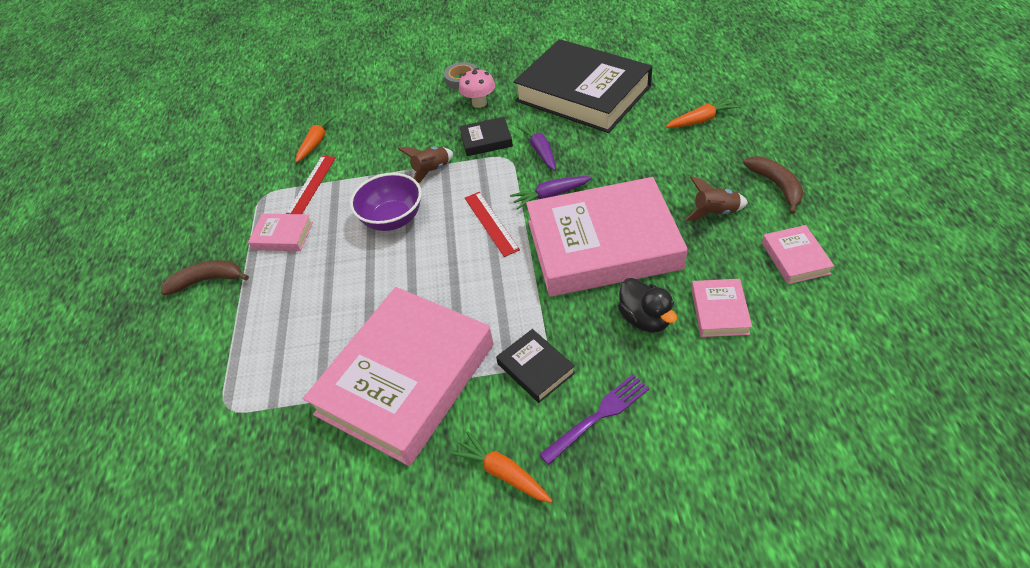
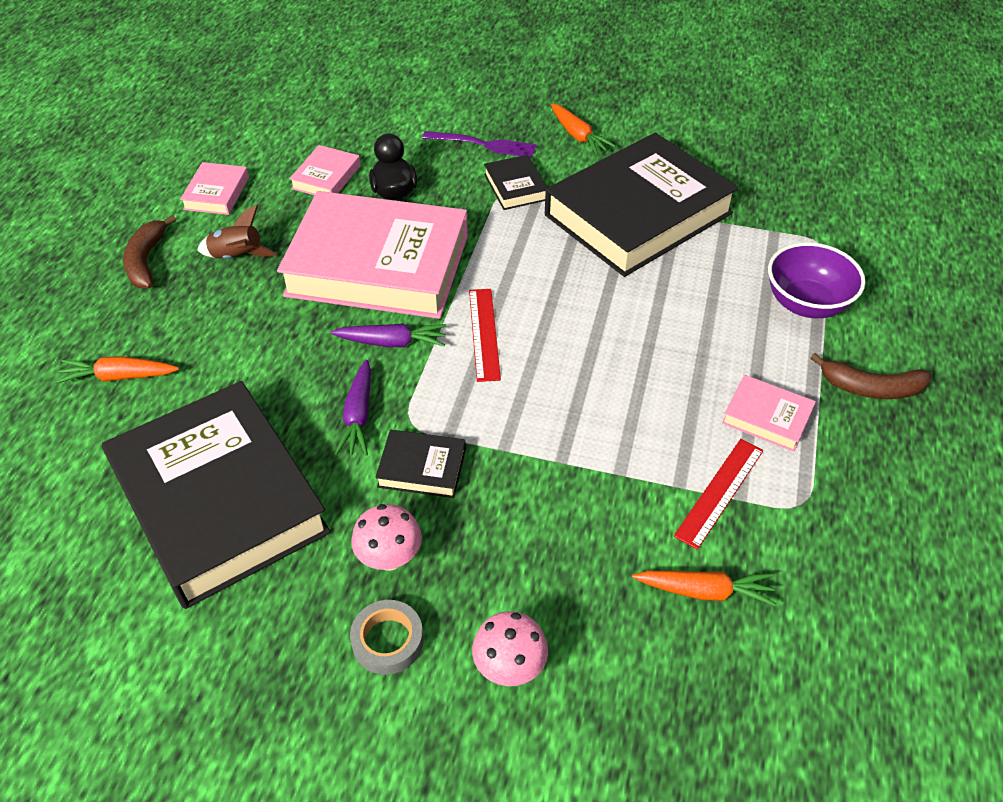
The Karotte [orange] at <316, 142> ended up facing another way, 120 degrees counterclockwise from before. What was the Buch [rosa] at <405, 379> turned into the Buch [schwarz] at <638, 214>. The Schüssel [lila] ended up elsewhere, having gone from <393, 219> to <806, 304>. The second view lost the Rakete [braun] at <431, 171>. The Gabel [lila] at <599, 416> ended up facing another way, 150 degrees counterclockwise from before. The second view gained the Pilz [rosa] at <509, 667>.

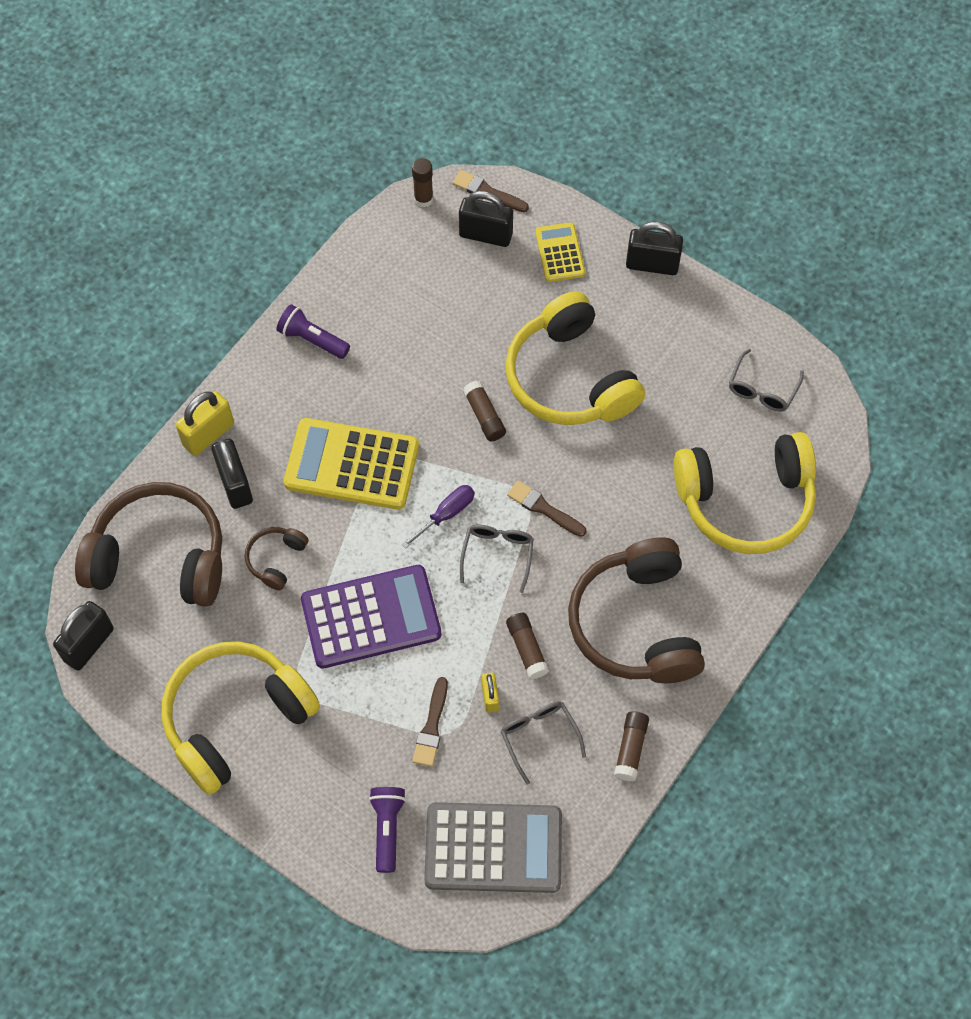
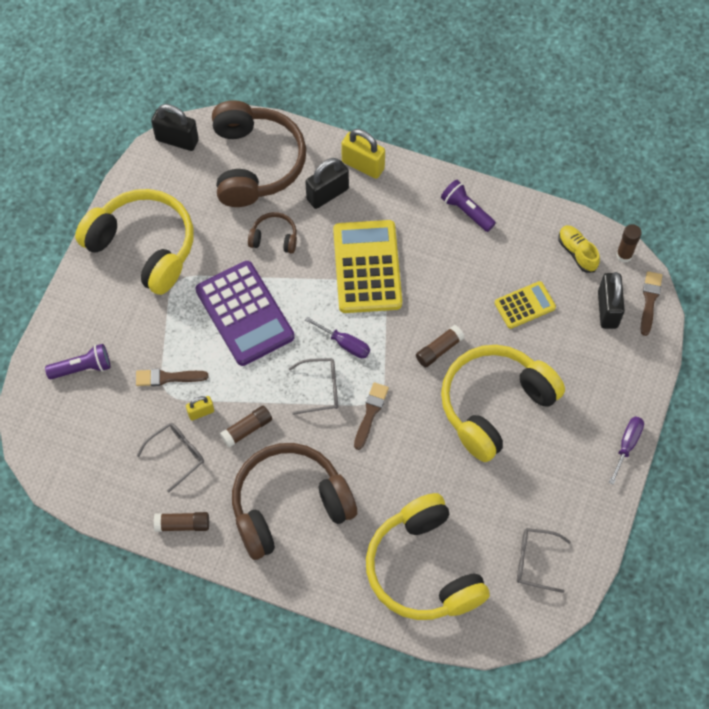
The Taschenlampe [lila] at <312, 339> ended up facing another way, 60 degrees counterclockwise from before. The second view lost the Taschenrechner [grau] at <493, 848>. The Taschenrechner [gelb] ended up elsewhere, having gone from <559, 253> to <524, 305>. Where the Vorhängeschloss [schwarz] stood at <652, 264>, the Schraubenzieher [lila] came to stand at <627, 445>. The second view gained the Schuh [gelb] at <577, 252>.

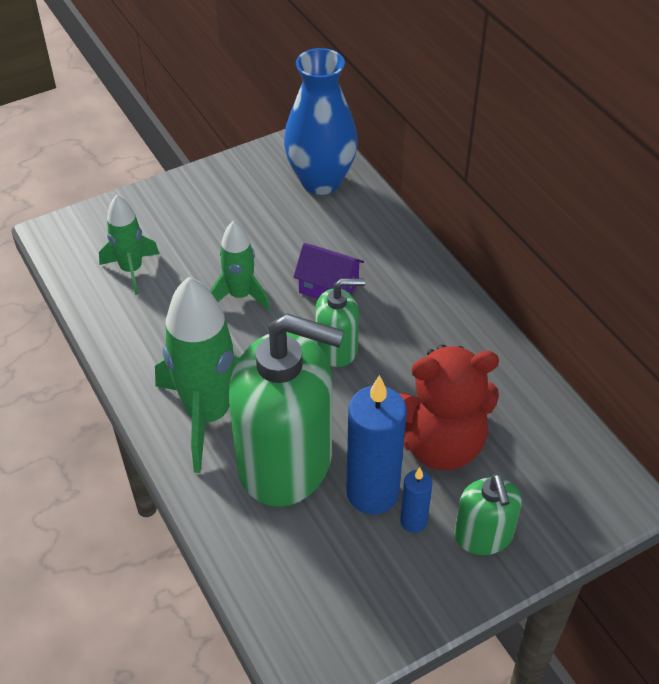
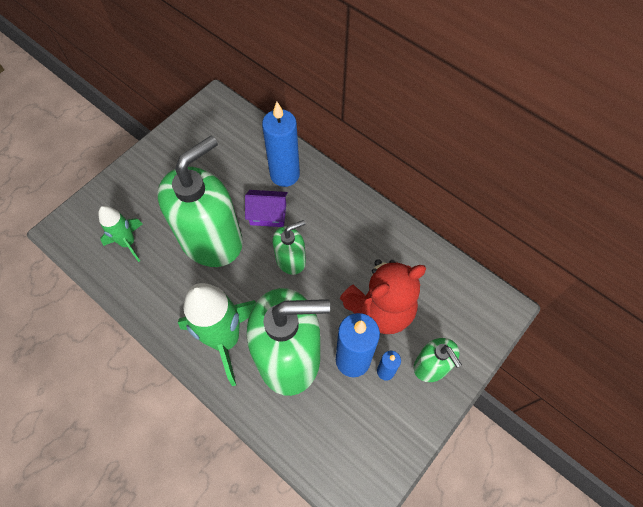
Where the Rakete [grün] stood at <240, 296>, the Seifenspender [grün] came to stand at <211, 239>. The second view lost the Vase [blau] at <321, 181>. The second view gained the Kerze [blau] at <285, 174>.

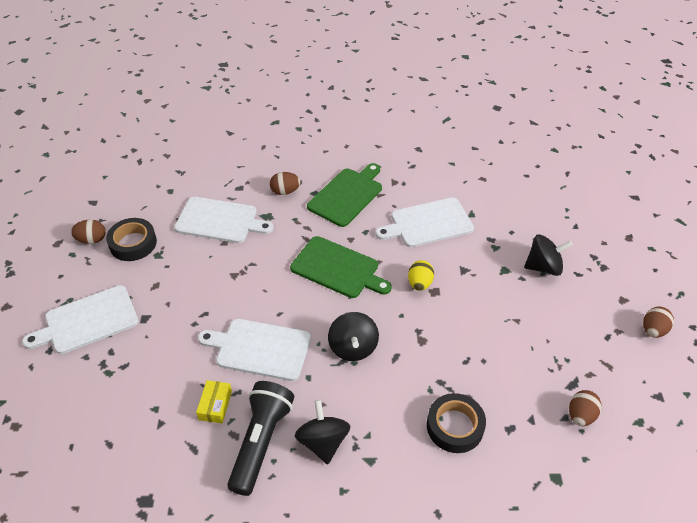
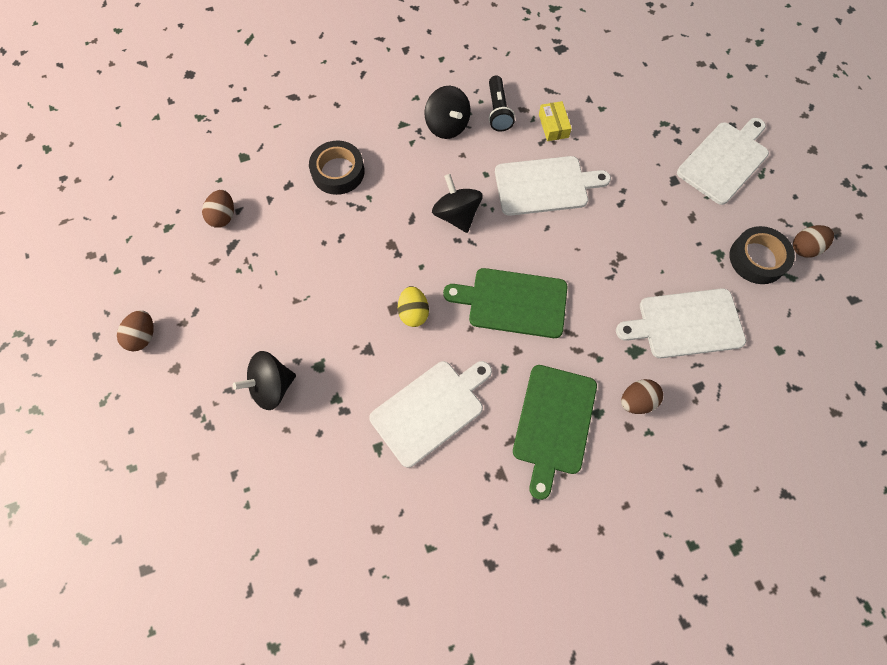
The size of the Taschenlampe [schwarz] at <261, 441> changed by a factor of 0.63.

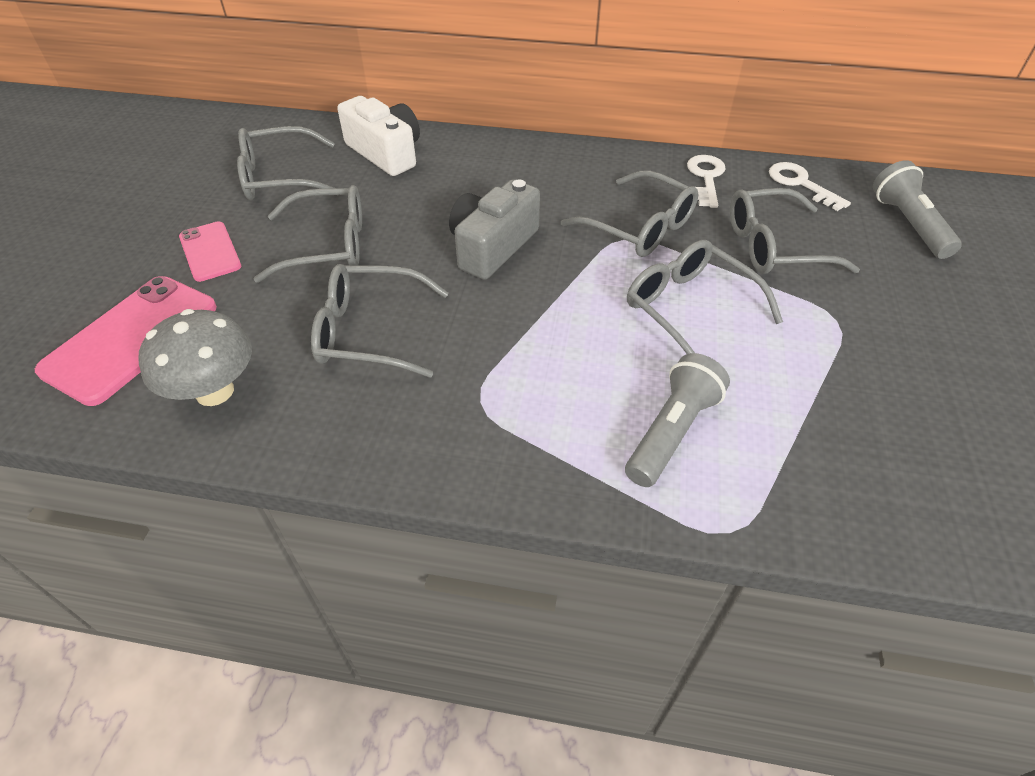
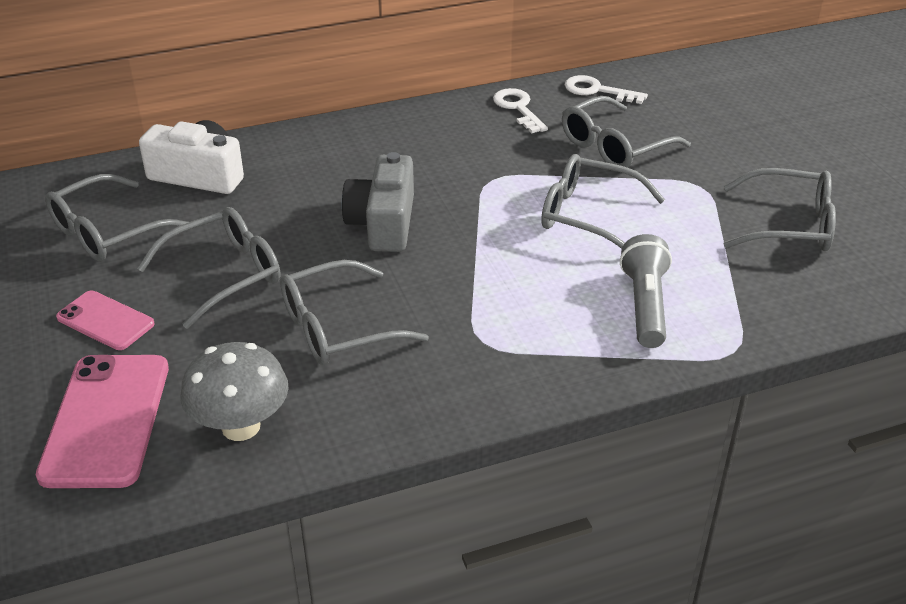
The Brille [grau] ended up elsewhere, having gone from <639, 227> to <789, 225>. The second view lost the Taschenlampe [grau] at <908, 224>.

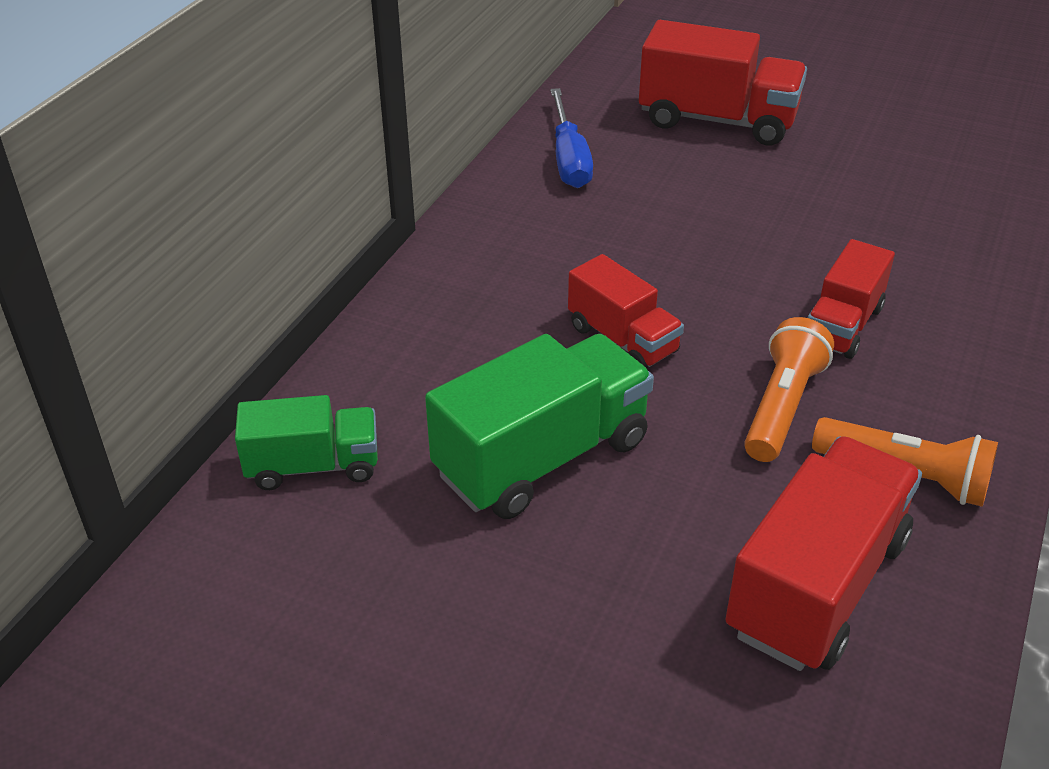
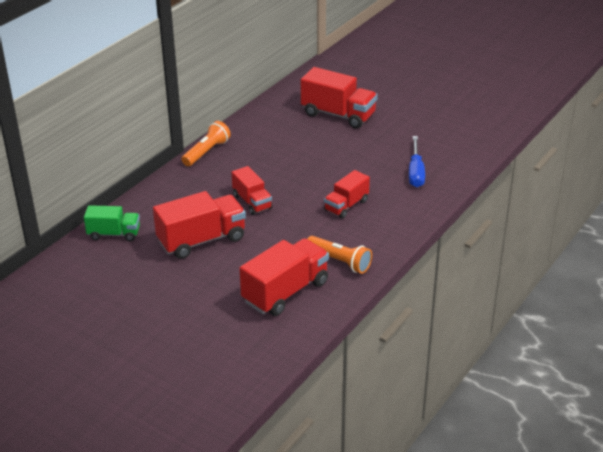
What was the Lastwagen [grün] at <542, 458> turned into the Lastwagen [rot] at <201, 240>. The Schraubenzieher [blau] ended up elsewhere, having gone from <569, 159> to <416, 172>. The Taschenlampe [orange] ended up elsewhere, having gone from <782, 406> to <206, 152>.

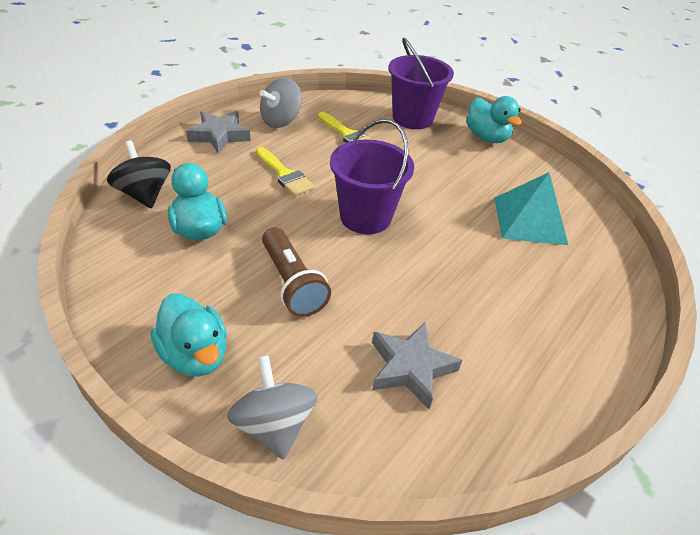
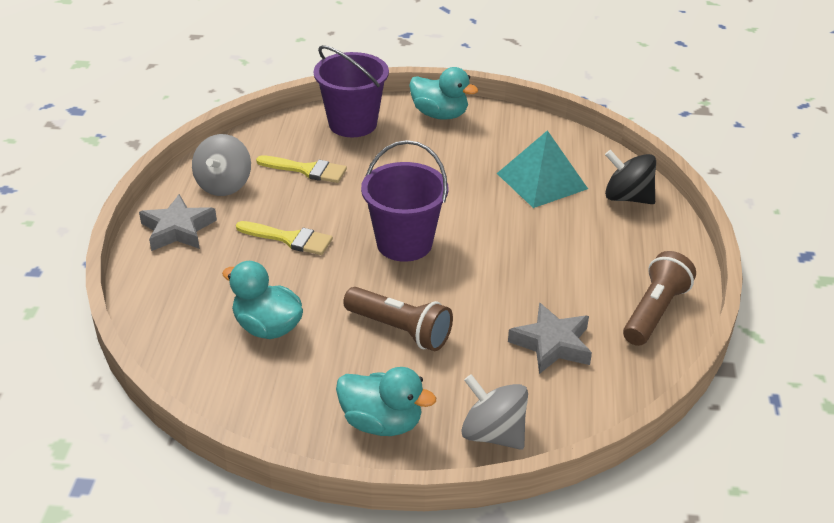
The Kreisel [schwarz] ended up elsewhere, having gone from <144, 194> to <627, 197>. The second view gained the Taschenlampe [braun] at <654, 312>.

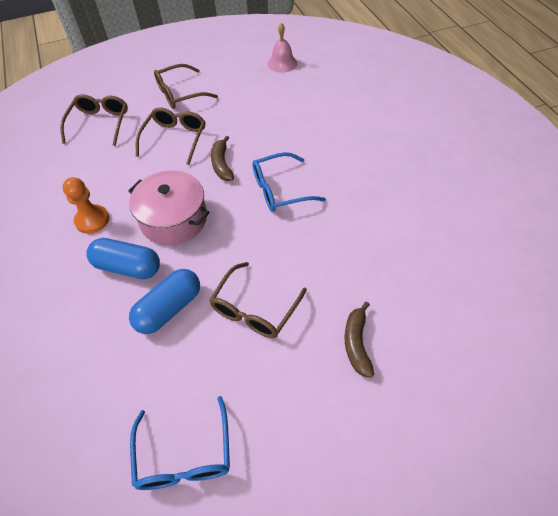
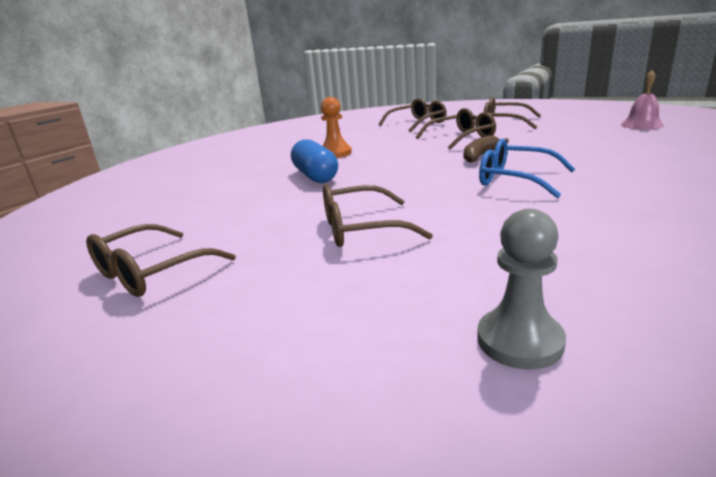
The second view lost the Kochtopf [rosa] at <174, 219>. The second view lost the Kapsel [blau] at <169, 309>. What was the Brille [blau] at <184, 455> turned into the Brille [braun] at <151, 272>. The second view lost the Banane [braun] at <357, 343>. The second view gained the Bauer [grau] at <519, 341>.

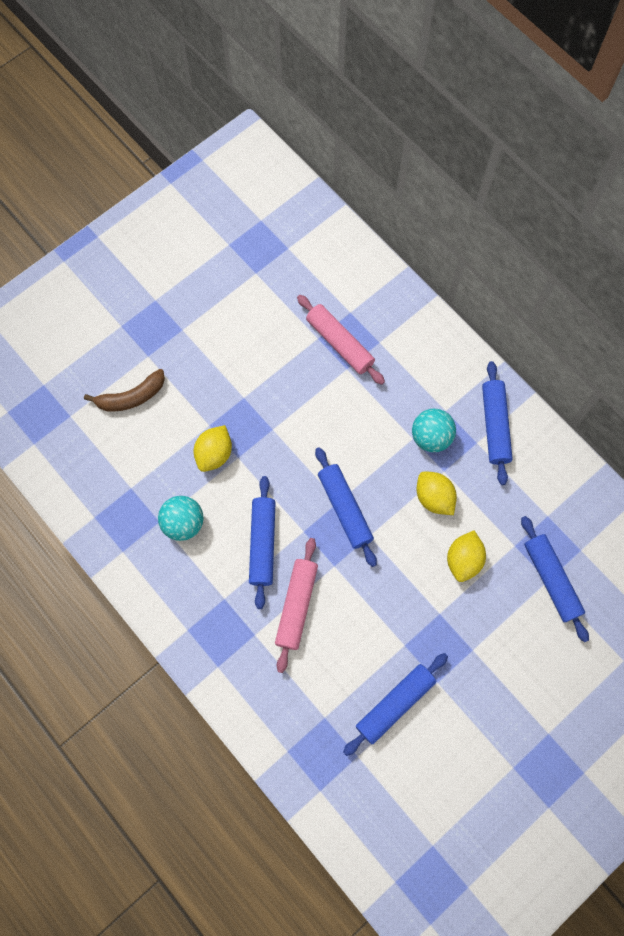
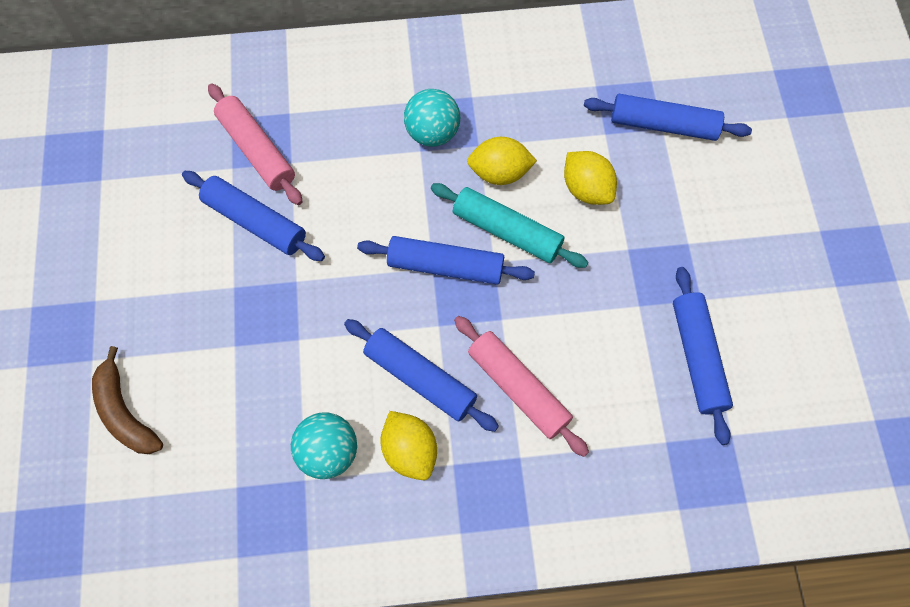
The Banane [braun] at <131, 397> ended up facing another way, 135 degrees clockwise from before. The Zitrone [gelb] ended up elsewhere, having gone from <214, 454> to <410, 451>. The Nudelholz [rosa] at <340, 343> ended up facing another way, 60 degrees clockwise from before. The Nudelholz [blau] ended up elsewhere, having gone from <495, 425> to <255, 221>. The second view gained the Nudelholz [türkis] at <507, 231>.

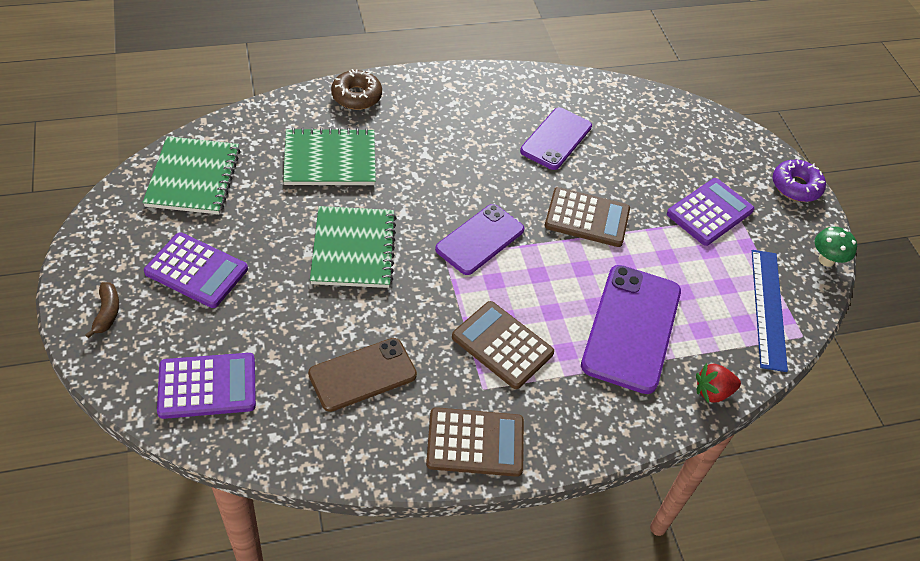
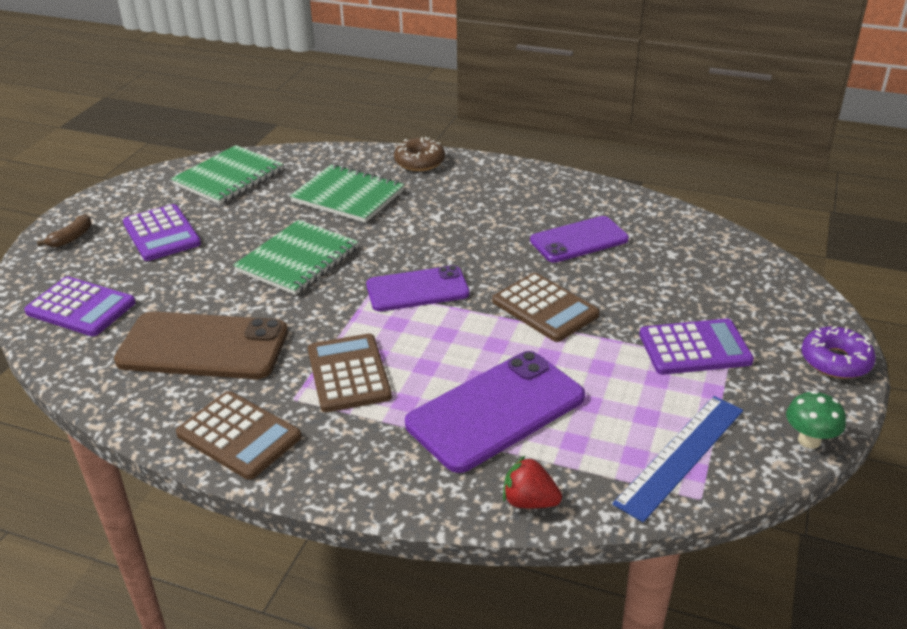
The size of the Handy [braun] at <362, 374> changed by a factor of 1.50.

